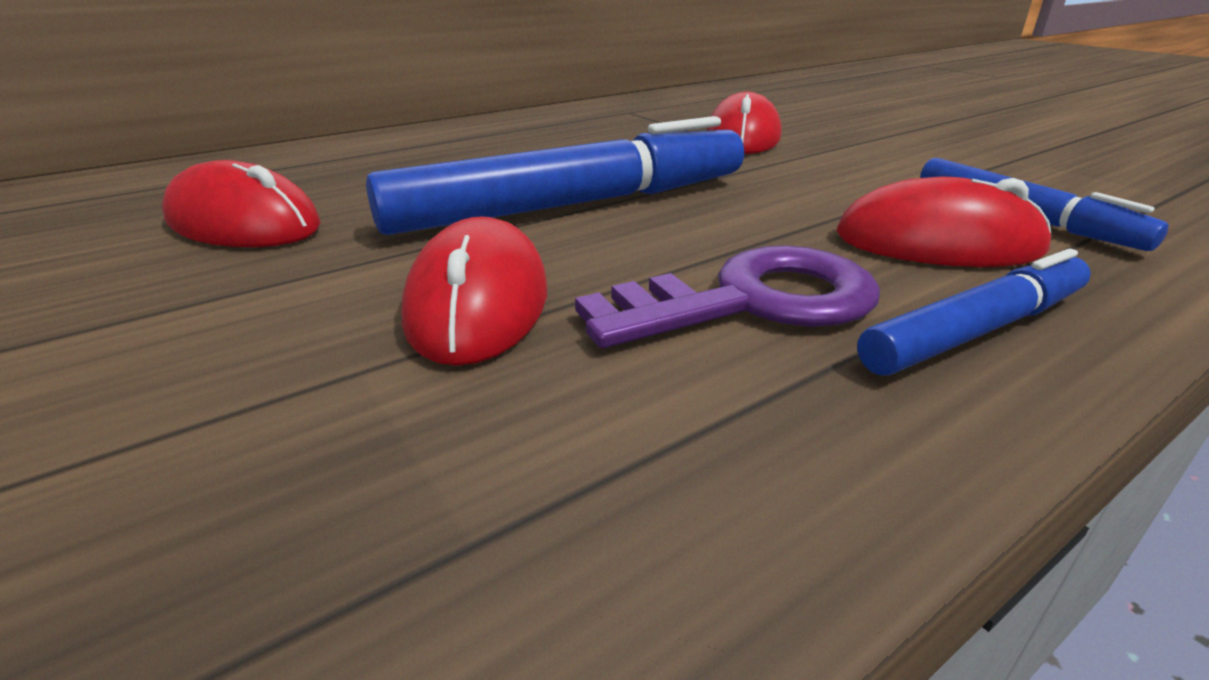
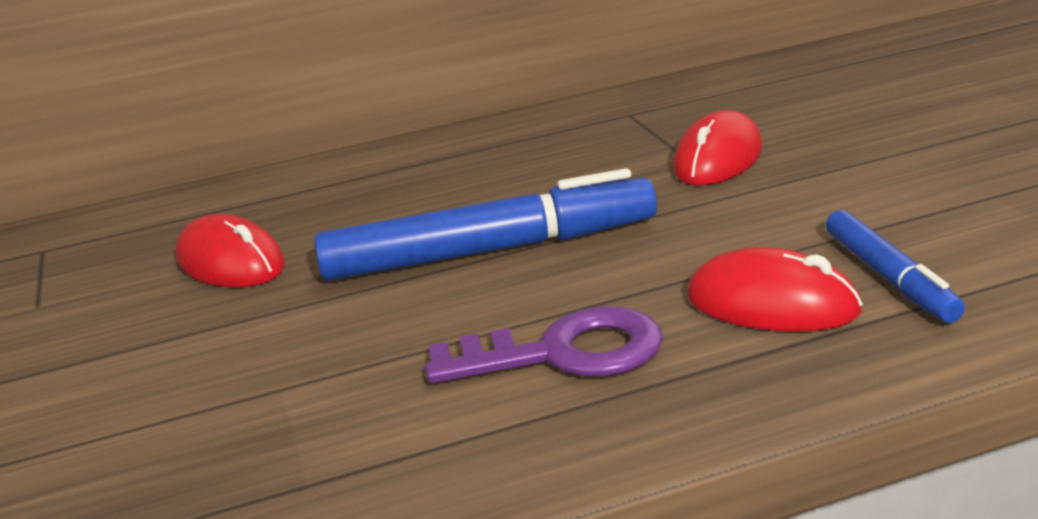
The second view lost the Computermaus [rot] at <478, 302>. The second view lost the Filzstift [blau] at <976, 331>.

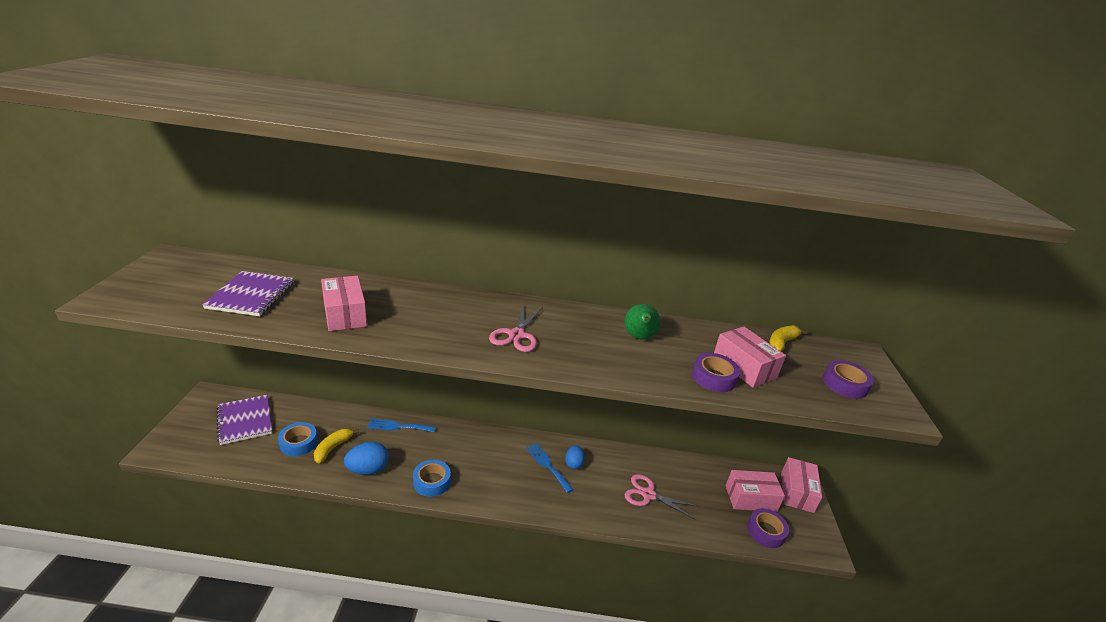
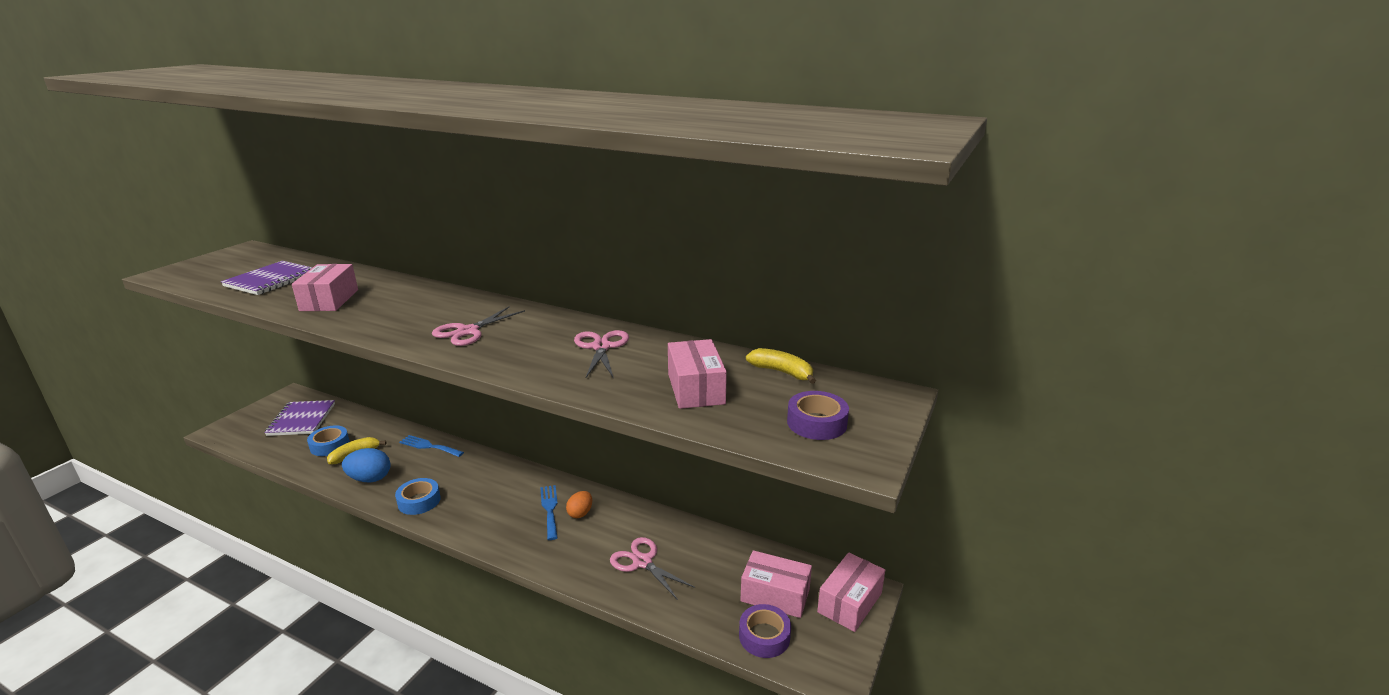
What was the Ei [blau] at <573, 464> turned into the Ei [orange] at <580, 513>. Where the Birne [grün] stood at <639, 337>, the Schere [rosa] came to stand at <601, 347>. The second view lost the Klebeband [lila] at <713, 377>. The Banane [gelb] at <781, 343> ended up facing another way, 60 degrees clockwise from before.

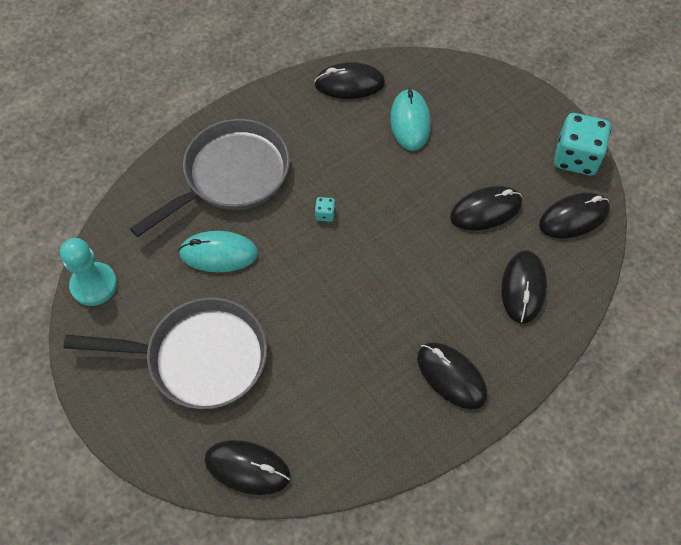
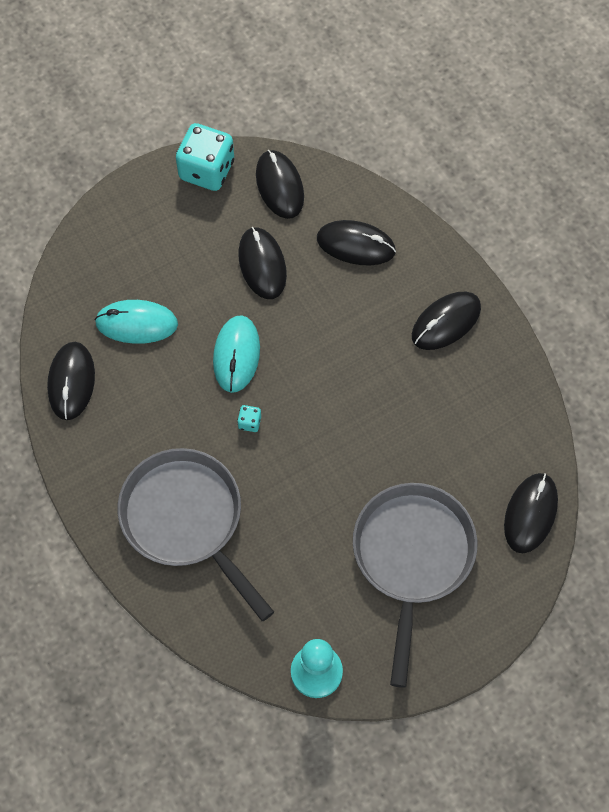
The Computermaus [türkis] ended up elsewhere, having gone from <219, 254> to <236, 355>.

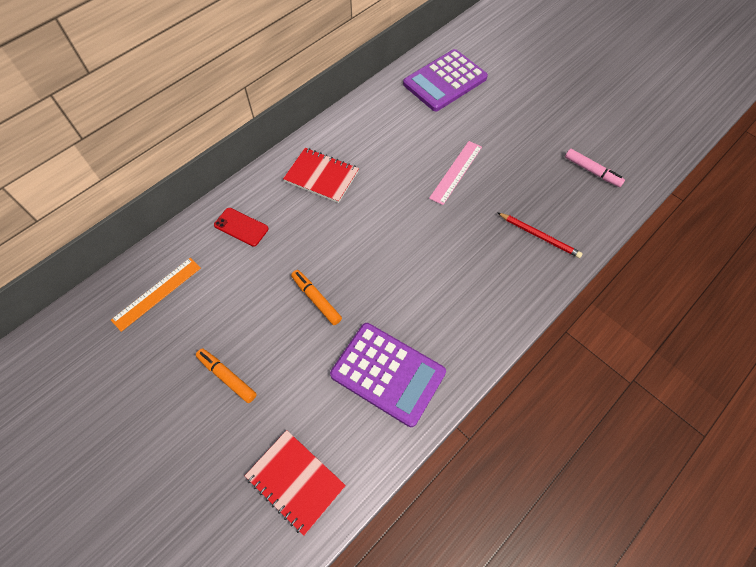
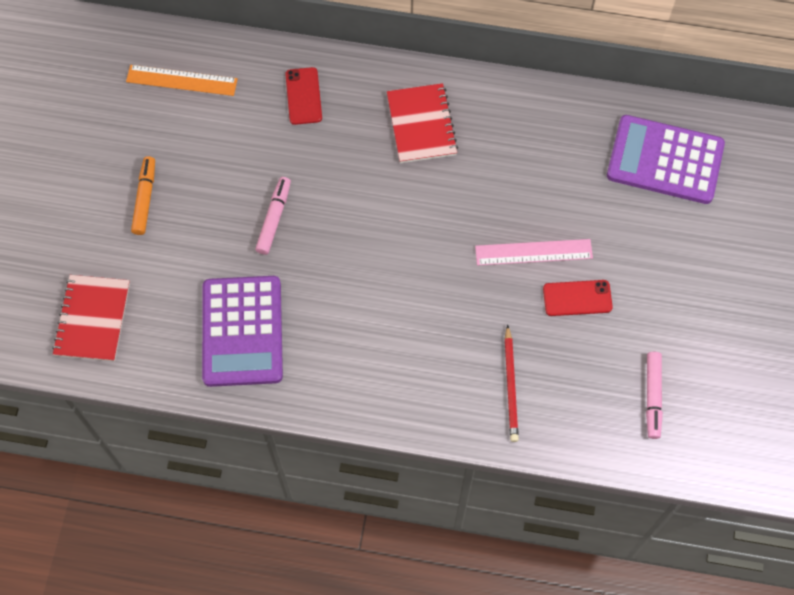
What was the Filzstift [orange] at <316, 299> turned into the Filzstift [rosa] at <274, 218>. The second view gained the Handy [rot] at <577, 298>.

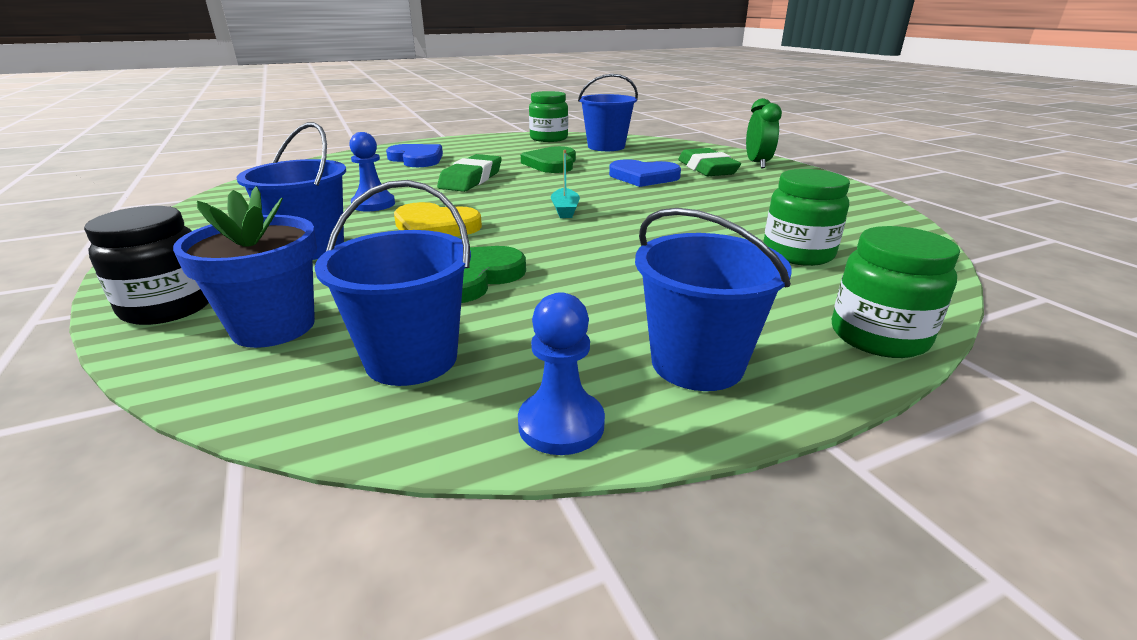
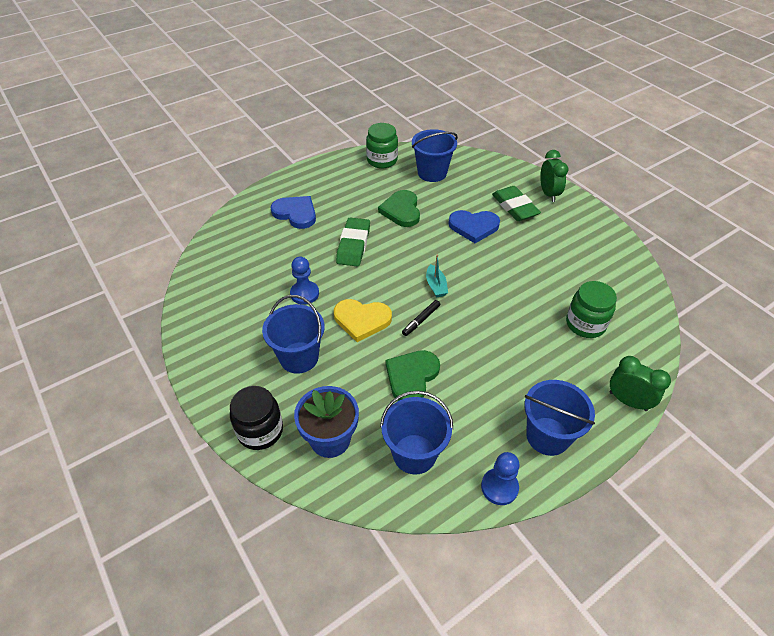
Where the Einmachglas [grün] stood at <878, 336>, the Wecker [grün] came to stand at <628, 401>. The second view gained the Filzstift [schwarz] at <421, 320>.

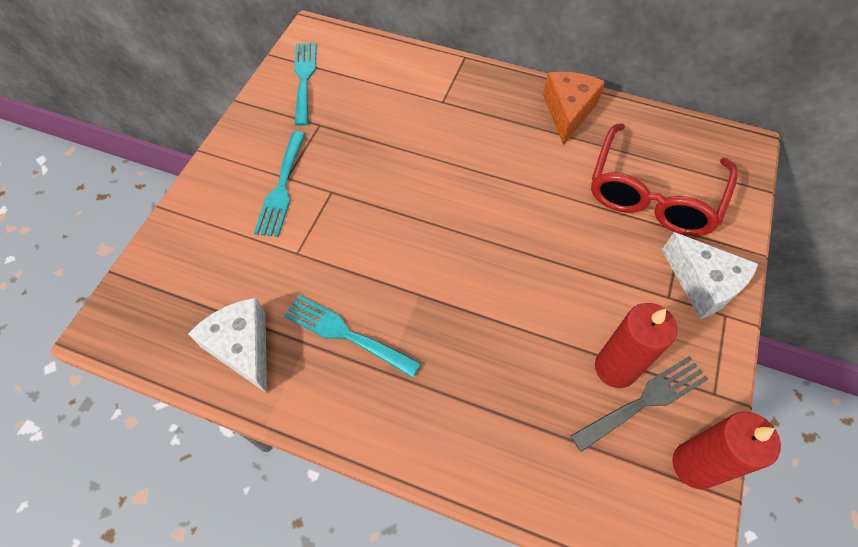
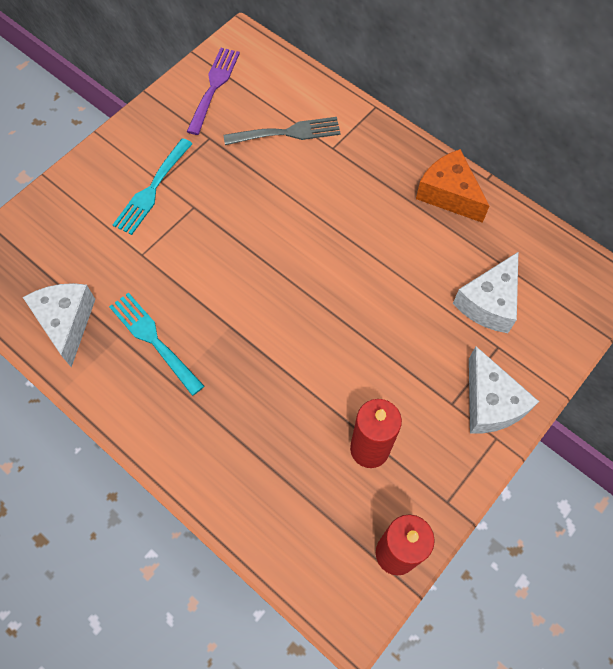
What was the Gabel [türkis] at <304, 79> turned into the Gabel [lila] at <214, 87>. The Käse [orange] at <568, 112> ended up facing another way, 75 degrees counterclockwise from before. The Gabel [grau] ended up elsewhere, having gone from <644, 401> to <288, 133>. Where the Brille [rot] stood at <653, 194>, the Käse [weiß] came to stand at <489, 303>.

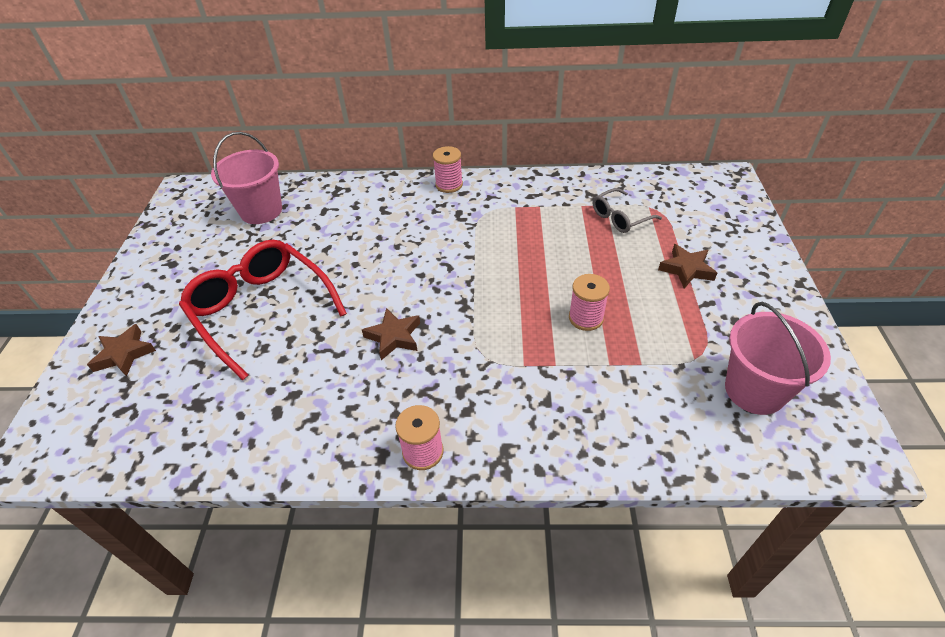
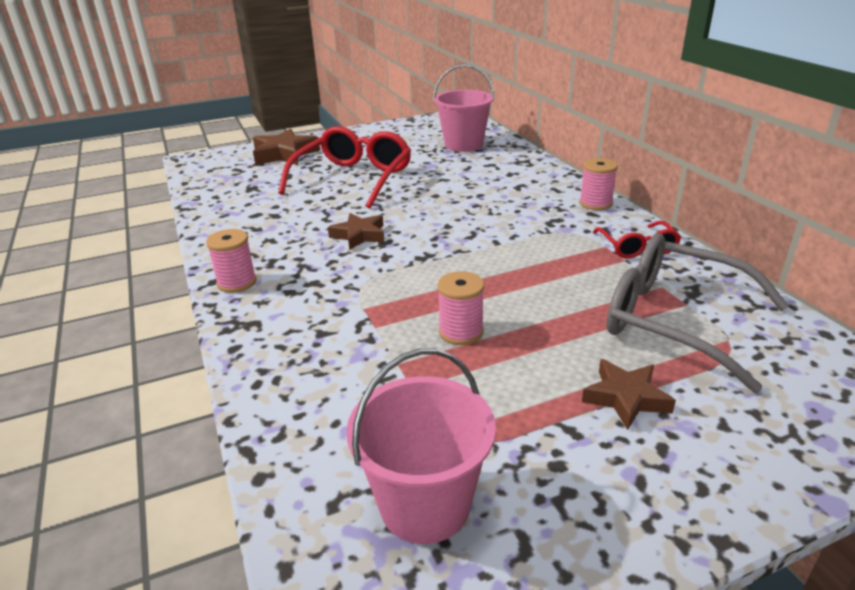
The size of the Stern [braun] at <124, 354> changed by a factor of 1.54. The size of the Brille [grau] at <620, 217> changed by a factor of 1.95. The second view gained the Brille [rot] at <637, 247>.

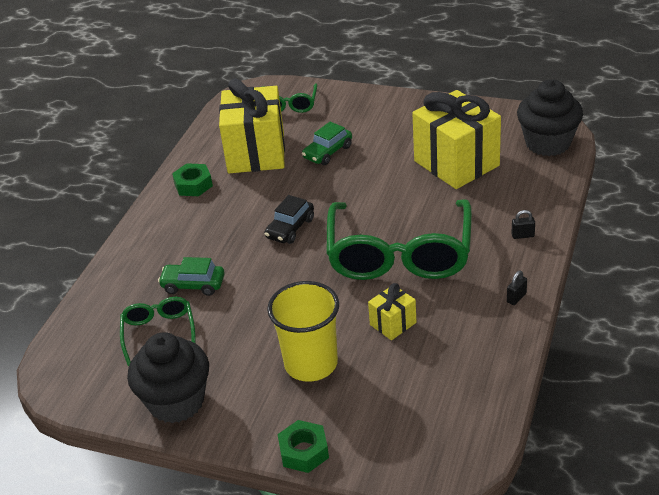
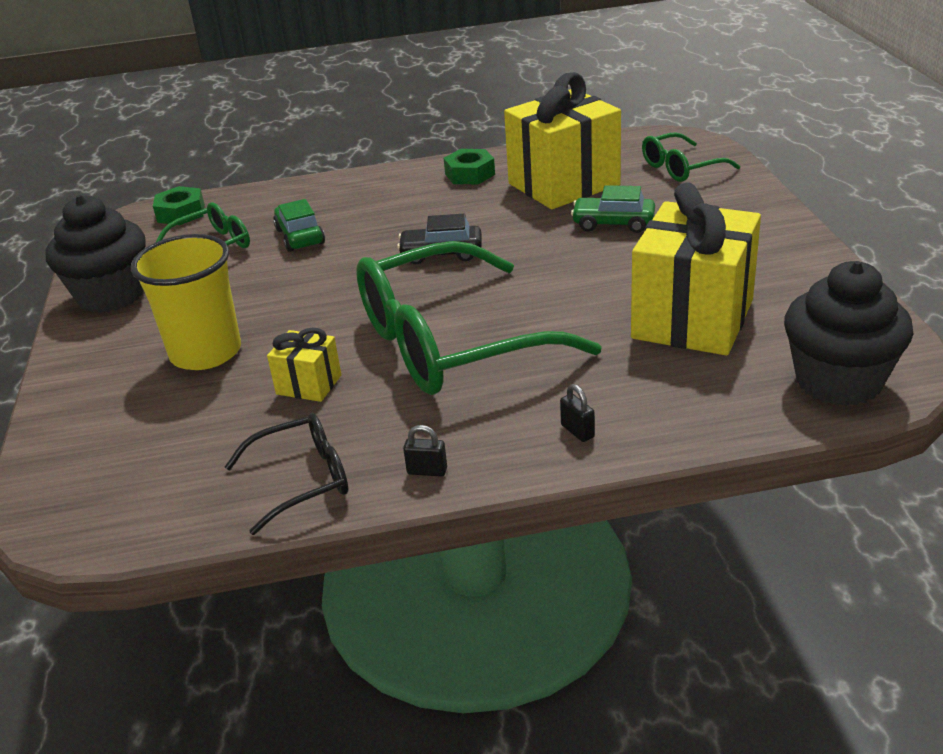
The Sechskantmutter [grün] ended up elsewhere, having gone from <304, 451> to <181, 213>. The second view gained the Brille [schwarz] at <302, 480>.

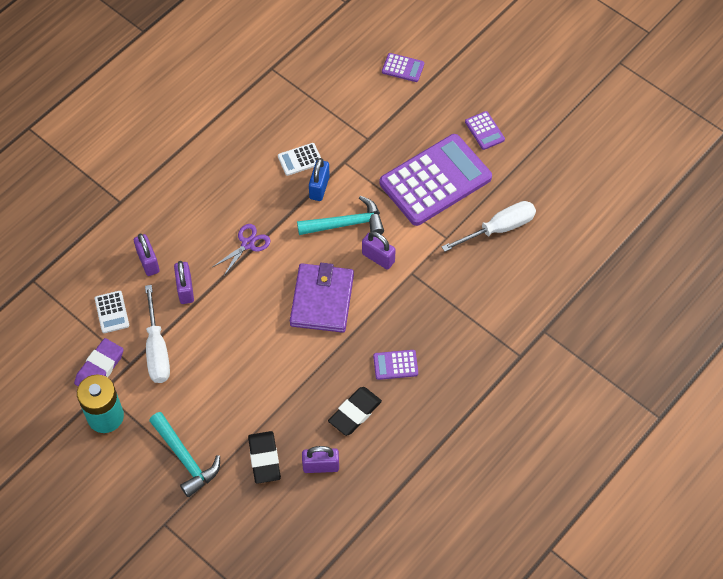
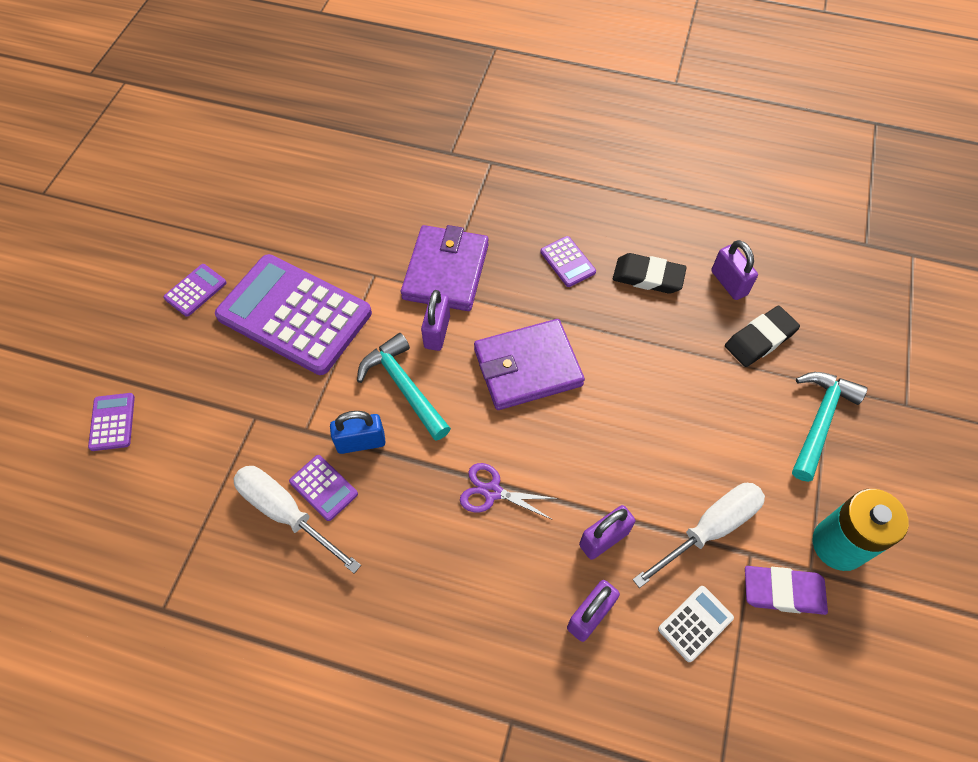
What was the Taschenrechner [weiß] at <300, 159> turned into the Taschenrechner [lila] at <323, 488>. The Schraubenzieher [weiß] ended up elsewhere, having gone from <499, 228> to <285, 513>. The second view gained the Geldbörse [lila] at <446, 271>.

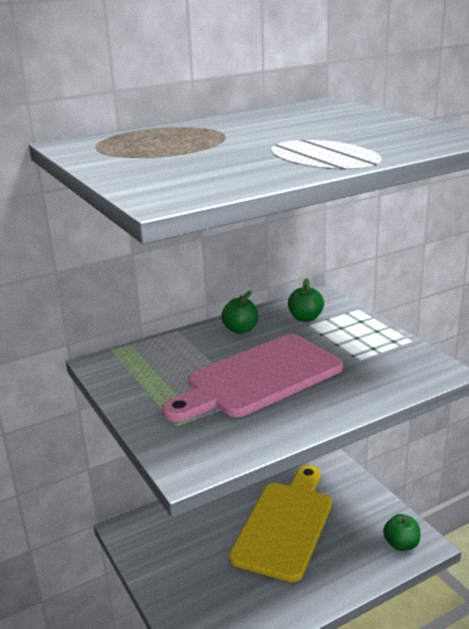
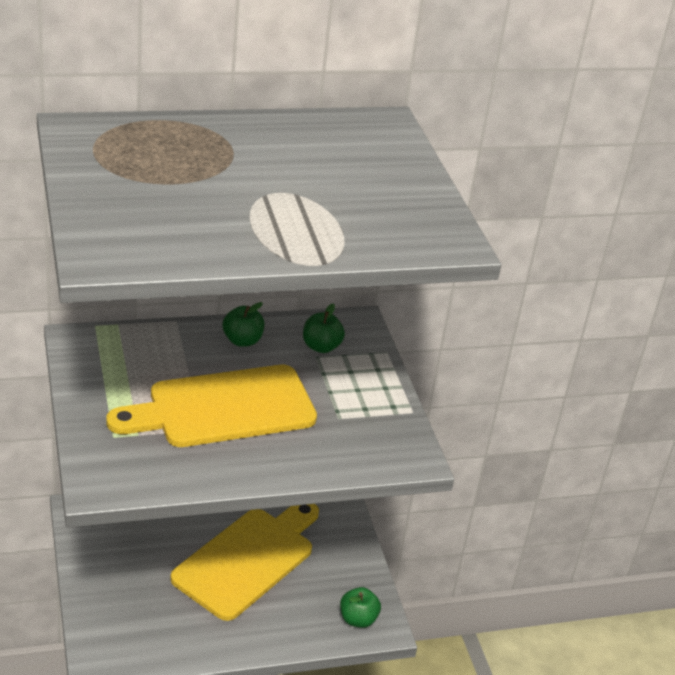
What was the Schneidebrett [rosa] at <258, 378> turned into the Schneidebrett [gelb] at <223, 408>.

